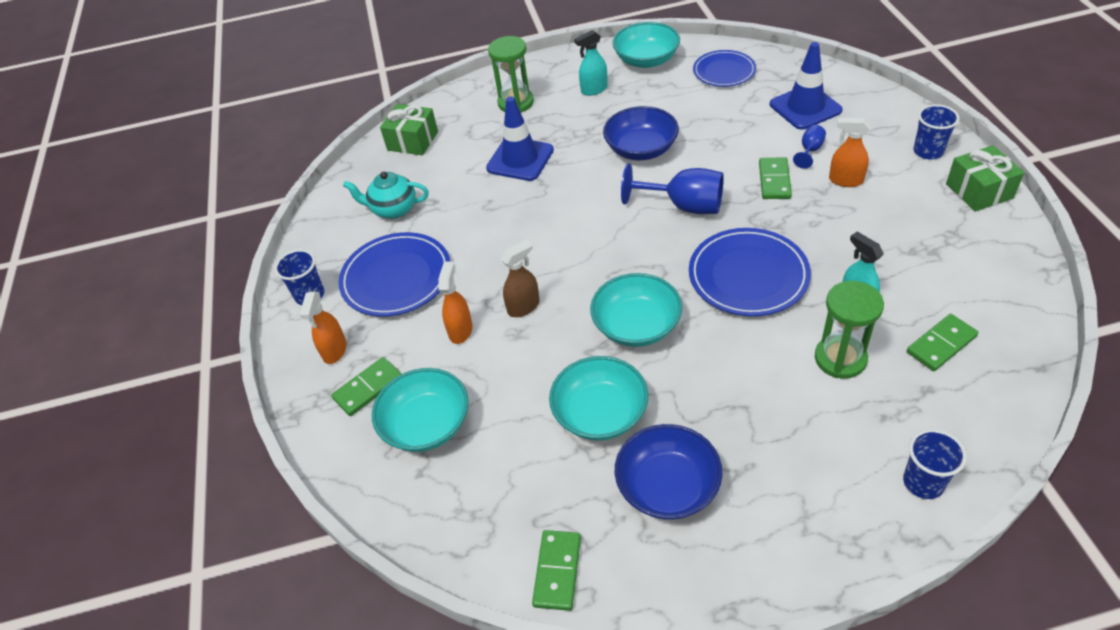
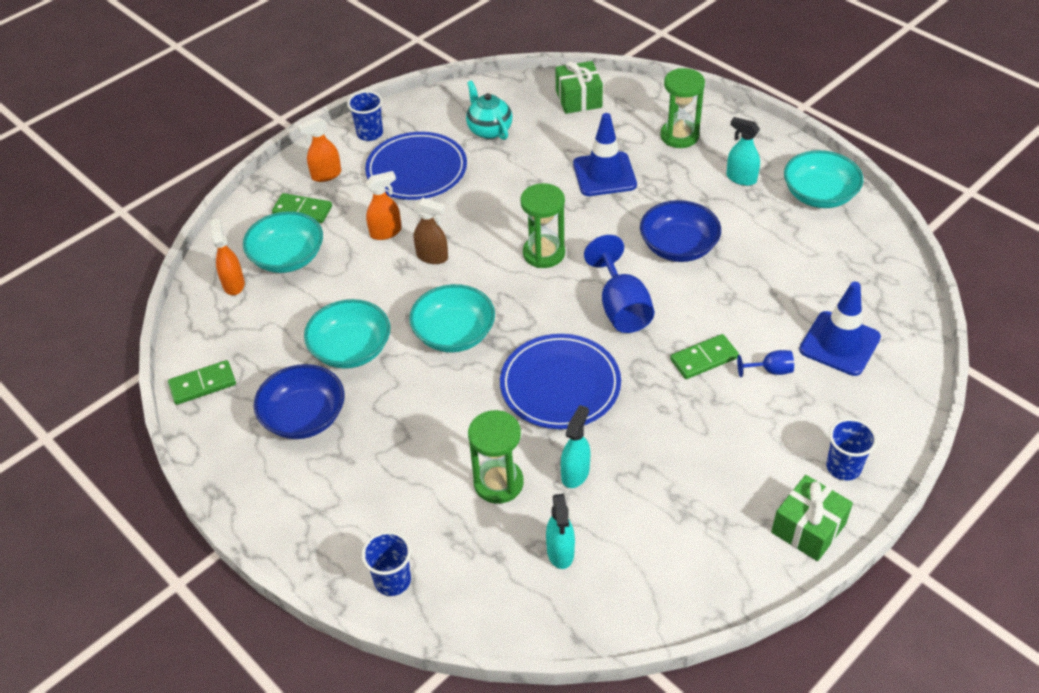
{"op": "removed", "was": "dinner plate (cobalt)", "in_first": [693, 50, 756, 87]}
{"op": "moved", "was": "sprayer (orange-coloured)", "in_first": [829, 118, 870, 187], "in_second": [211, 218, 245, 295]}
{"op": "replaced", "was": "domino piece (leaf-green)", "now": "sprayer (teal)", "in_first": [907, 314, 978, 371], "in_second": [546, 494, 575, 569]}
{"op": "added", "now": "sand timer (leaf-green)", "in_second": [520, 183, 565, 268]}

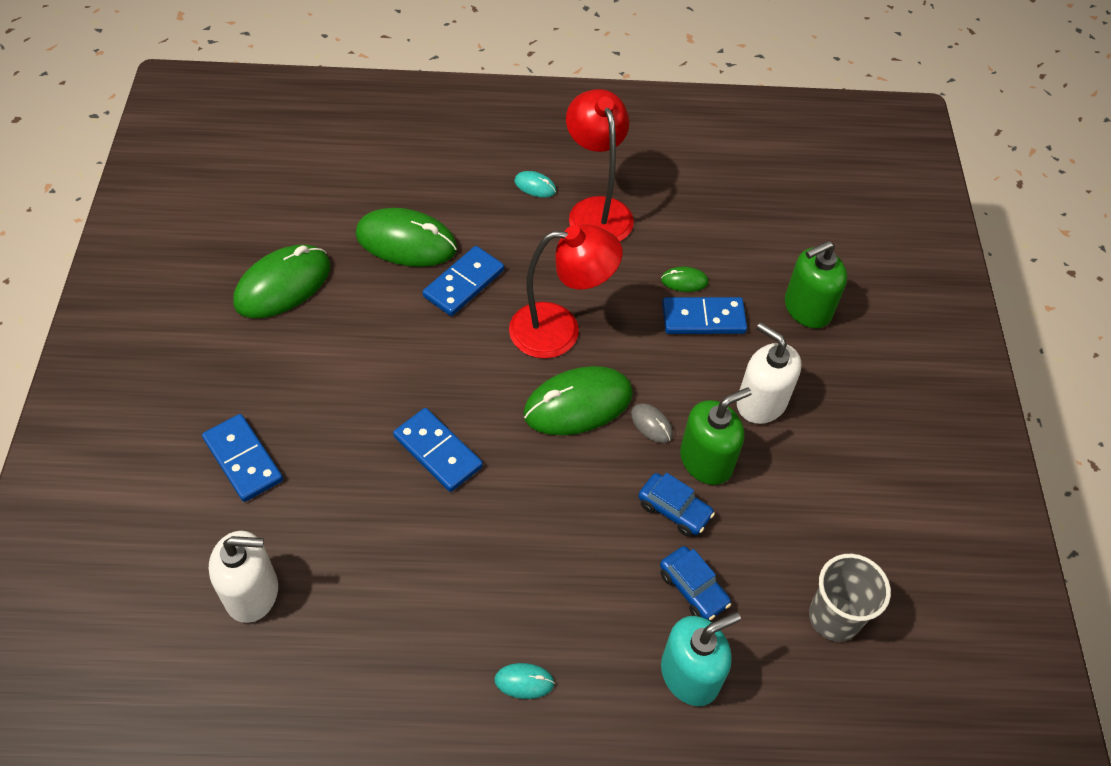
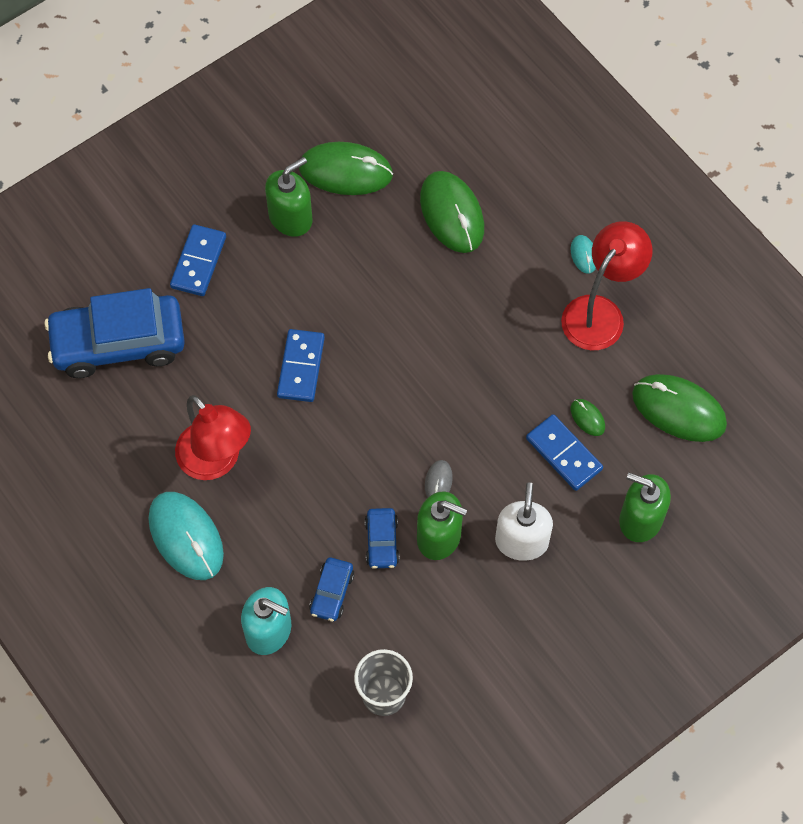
{"op": "replaced", "was": "soap pump (pure white)", "now": "car (cobalt)", "in_first": [209, 531, 278, 623], "in_second": [44, 288, 185, 378]}
{"op": "removed", "was": "domino piece (cobalt)", "in_first": [423, 246, 504, 316]}
{"op": "resized", "was": "computer mouse (teal)", "in_first": [494, 663, 555, 699], "in_second": [148, 492, 224, 580], "ratio": 2.23}
{"op": "moved", "was": "reading lamp (crimson)", "in_first": [509, 224, 623, 359], "in_second": [175, 395, 251, 480]}
{"op": "moved", "was": "computer mouse (leaf-green)", "in_first": [523, 366, 633, 435], "in_second": [632, 374, 727, 442]}
{"op": "added", "now": "soap pump (leaf-green)", "in_second": [265, 157, 312, 237]}

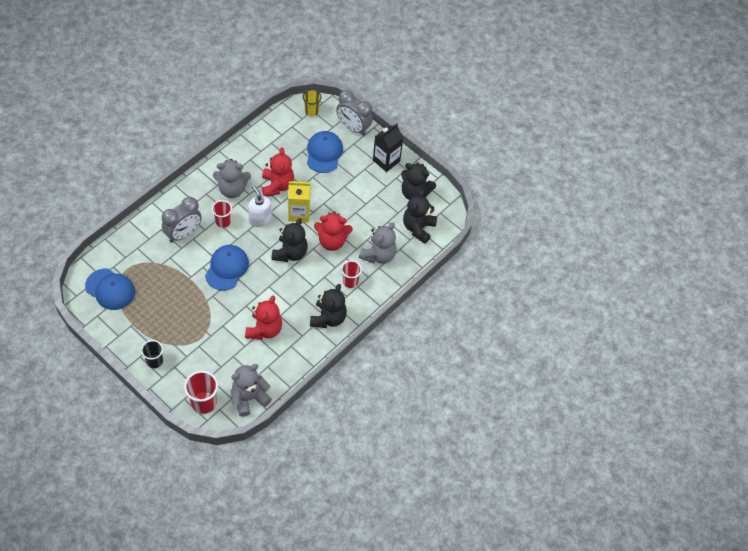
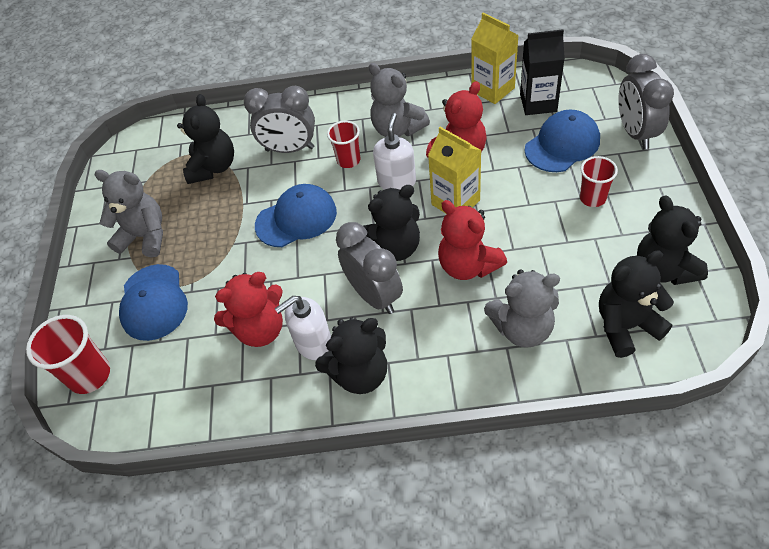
{"op": "moved", "was": "cap (cobalt)", "in_first": [85, 269, 135, 310], "in_second": [119, 264, 188, 341]}
{"op": "removed", "was": "tumbler (jet-black)", "in_first": [141, 340, 163, 368]}
{"op": "moved", "was": "teddy (ash-grey)", "in_first": [231, 364, 272, 417], "in_second": [94, 170, 163, 257]}
{"op": "removed", "was": "tumbler (bright yellow)", "in_first": [303, 89, 322, 116]}
{"op": "moved", "was": "tumbler (crimson)", "in_first": [341, 260, 362, 288], "in_second": [580, 156, 618, 207]}
{"op": "moved", "was": "juice carton (jet-black)", "in_first": [373, 124, 404, 172], "in_second": [520, 29, 565, 115]}
{"op": "added", "now": "teddy (jet-black)", "in_second": [177, 94, 234, 184]}
{"op": "added", "now": "soap pump (pure white)", "in_second": [275, 296, 331, 360]}
{"op": "added", "now": "alarm clock (ash-grey)", "in_second": [336, 222, 403, 314]}
{"op": "added", "now": "juice carton (bright yellow)", "in_second": [471, 13, 519, 104]}

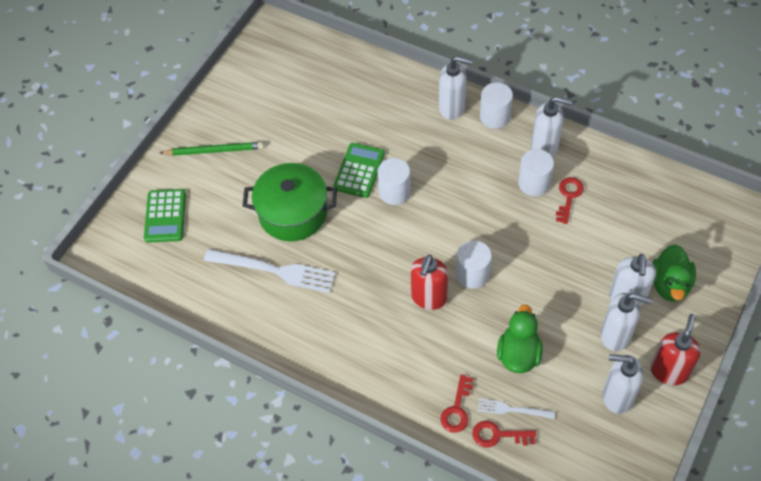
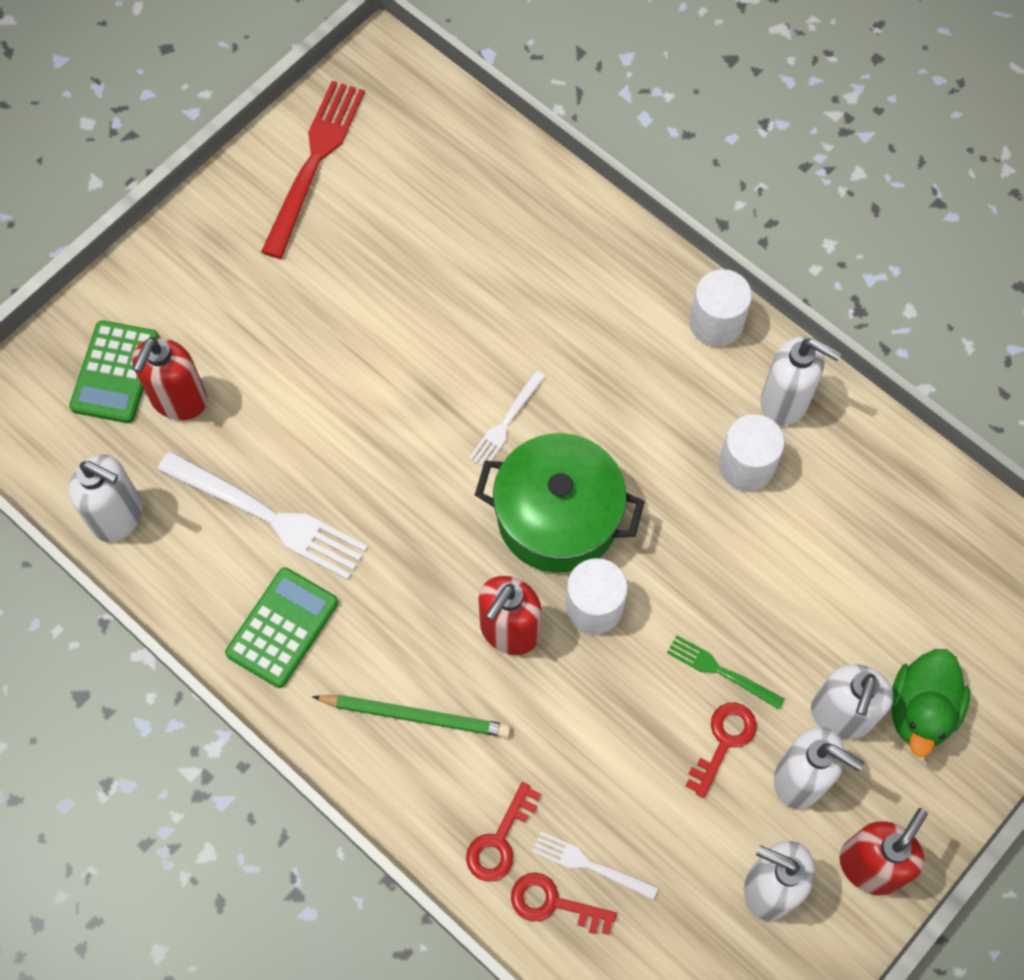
{"op": "moved", "was": "wooden pencil (leaf-green)", "in_first": [160, 142, 264, 156], "in_second": [312, 695, 511, 738]}
{"op": "moved", "was": "cooking pot (leaf-green)", "in_first": [242, 163, 337, 241], "in_second": [475, 433, 645, 573]}
{"op": "moved", "was": "calculator (leaf-green)", "in_first": [333, 143, 385, 198], "in_second": [225, 567, 338, 688]}
{"op": "replaced", "was": "cylinder shape (pure white)", "now": "fork (pure white)", "in_first": [377, 158, 411, 205], "in_second": [469, 370, 546, 466]}
{"op": "moved", "was": "soap pump (pure white)", "in_first": [439, 56, 473, 120], "in_second": [69, 455, 143, 542]}
{"op": "removed", "was": "duck (leaf-green)", "in_first": [497, 304, 543, 373]}
{"op": "moved", "was": "latchkey (crimson)", "in_first": [556, 177, 584, 224], "in_second": [686, 702, 757, 798]}
{"op": "added", "now": "soap pump (crimson)", "in_second": [132, 337, 207, 420]}
{"op": "added", "now": "fork (crimson)", "in_second": [261, 81, 365, 259]}
{"op": "added", "now": "fork (leaf-green)", "in_second": [667, 635, 785, 710]}

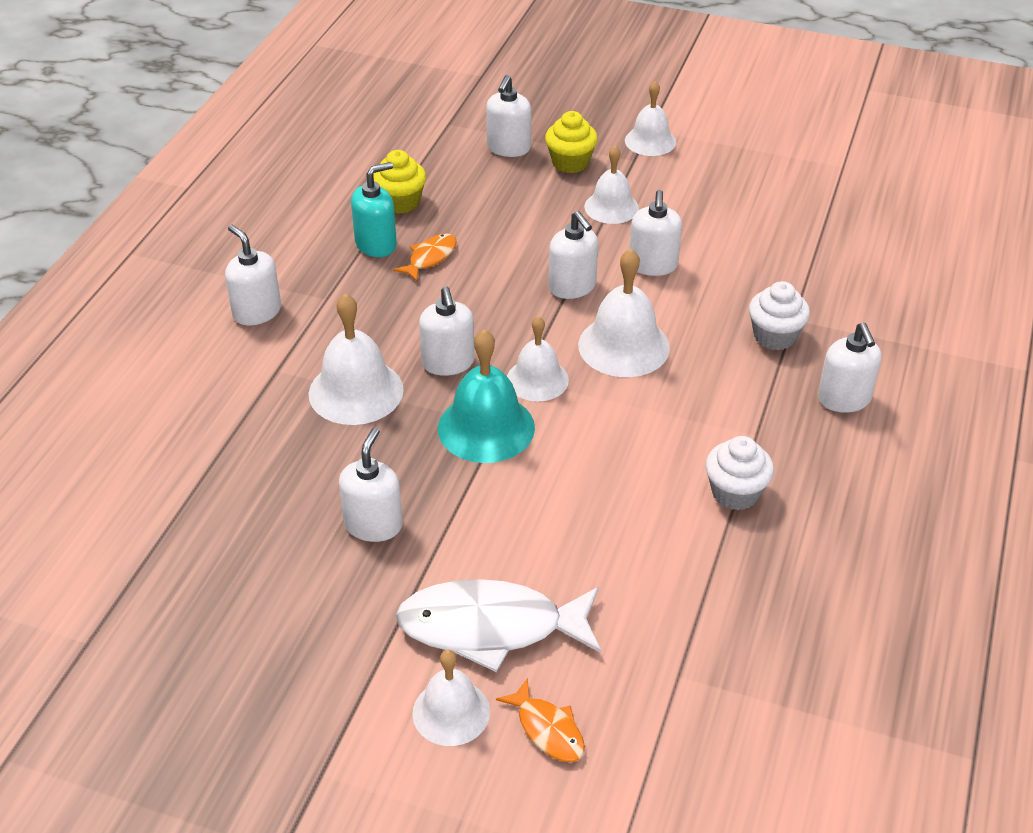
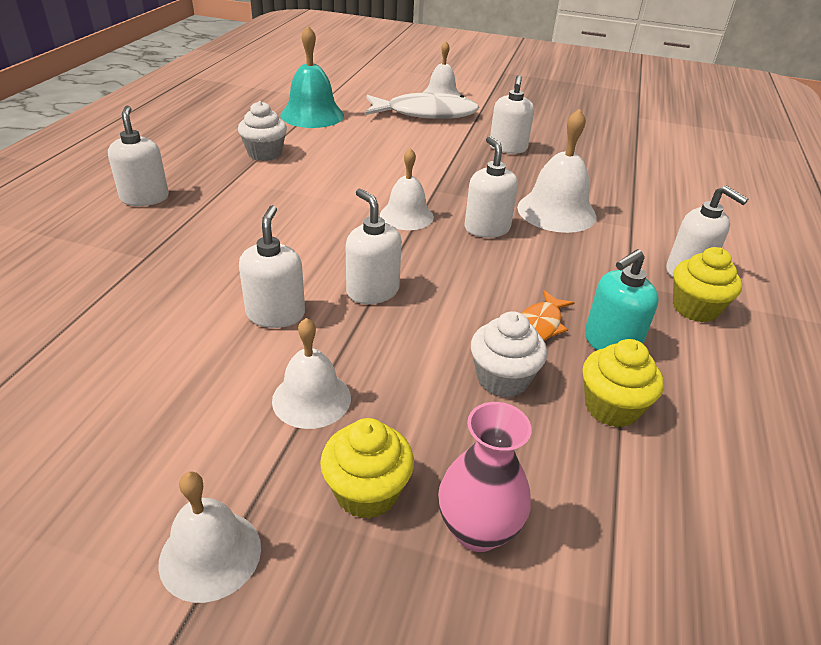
{"op": "moved", "was": "bell (teal)", "in_first": [438, 329, 535, 463], "in_second": [280, 26, 344, 128]}
{"op": "replaced", "was": "soap pump (pure white)", "now": "tall vase (rosy)", "in_first": [486, 75, 531, 157], "in_second": [438, 402, 532, 552]}
{"op": "removed", "was": "fish (orange-coloured)", "in_first": [496, 678, 585, 762]}
{"op": "removed", "was": "bell (pure white)", "in_first": [578, 249, 670, 377]}
{"op": "moved", "was": "fairy cake (pure white)", "in_first": [749, 281, 810, 350], "in_second": [471, 311, 547, 398]}
{"op": "added", "now": "fairy cake (bright yellow)", "in_second": [673, 247, 742, 322]}

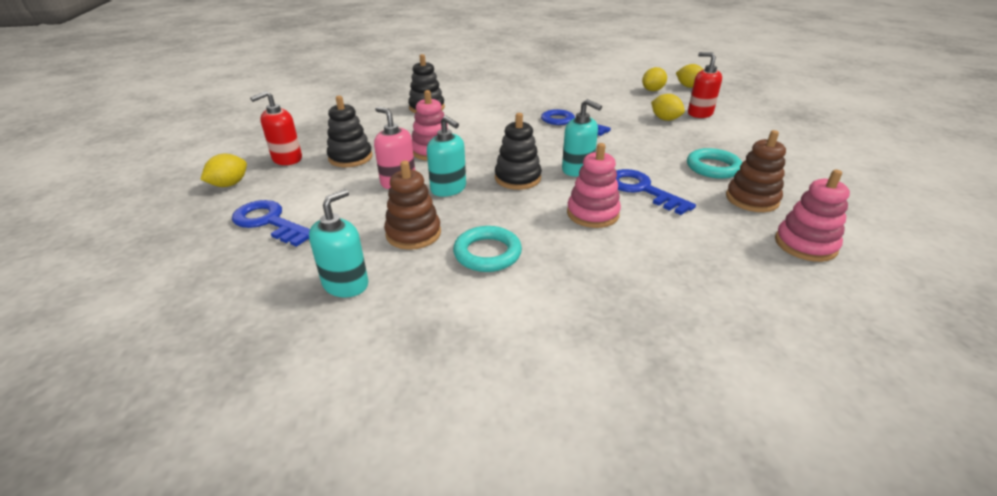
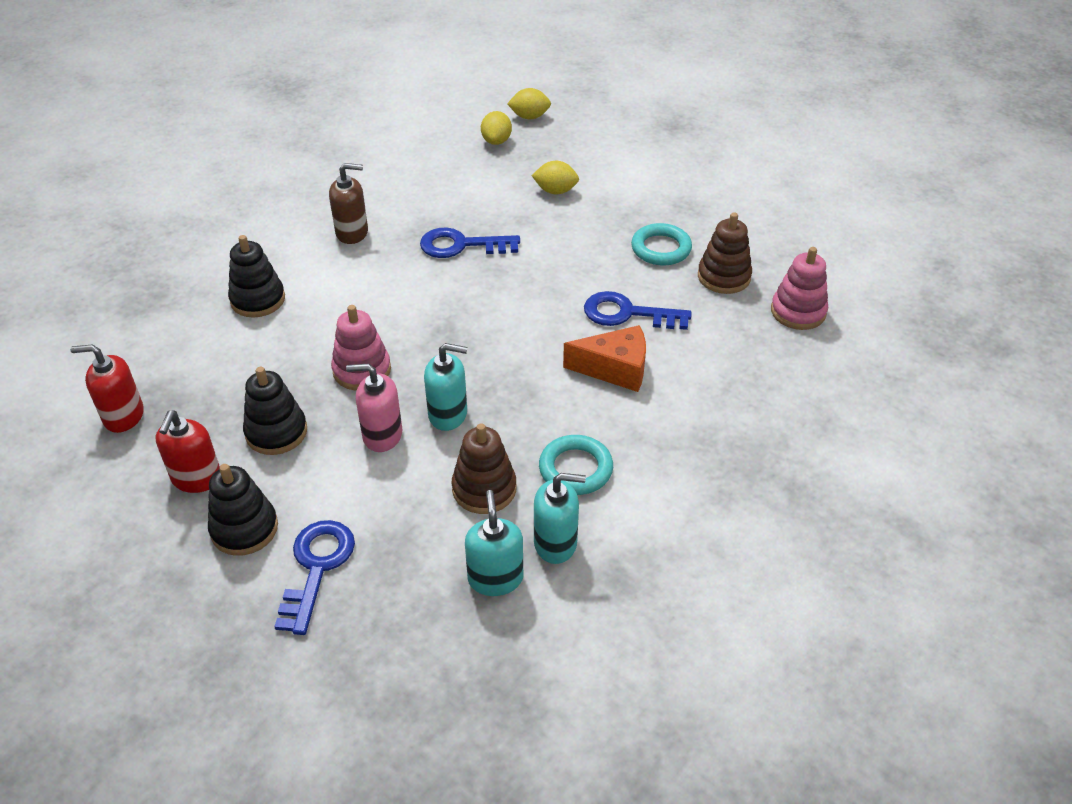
{"op": "removed", "was": "lemon (bright yellow)", "in_first": [200, 154, 247, 187]}
{"op": "turned", "was": "latchkey (cobalt)", "in_first": [232, 200, 310, 247], "in_second": [274, 520, 355, 635], "clockwise": 105}
{"op": "moved", "was": "ring stacker (jet-black)", "in_first": [495, 113, 542, 190], "in_second": [208, 464, 278, 556]}
{"op": "moved", "was": "soap pump (teal)", "in_first": [562, 99, 602, 176], "in_second": [534, 473, 586, 564]}
{"op": "replaced", "was": "ring stacker (rosy)", "now": "cheese wedge (orange-coloured)", "in_first": [567, 143, 621, 228], "in_second": [563, 325, 646, 392]}
{"op": "moved", "was": "soap pump (crimson)", "in_first": [688, 52, 722, 118], "in_second": [70, 344, 144, 433]}
{"op": "added", "now": "soap pump (russet)", "in_second": [329, 163, 368, 244]}

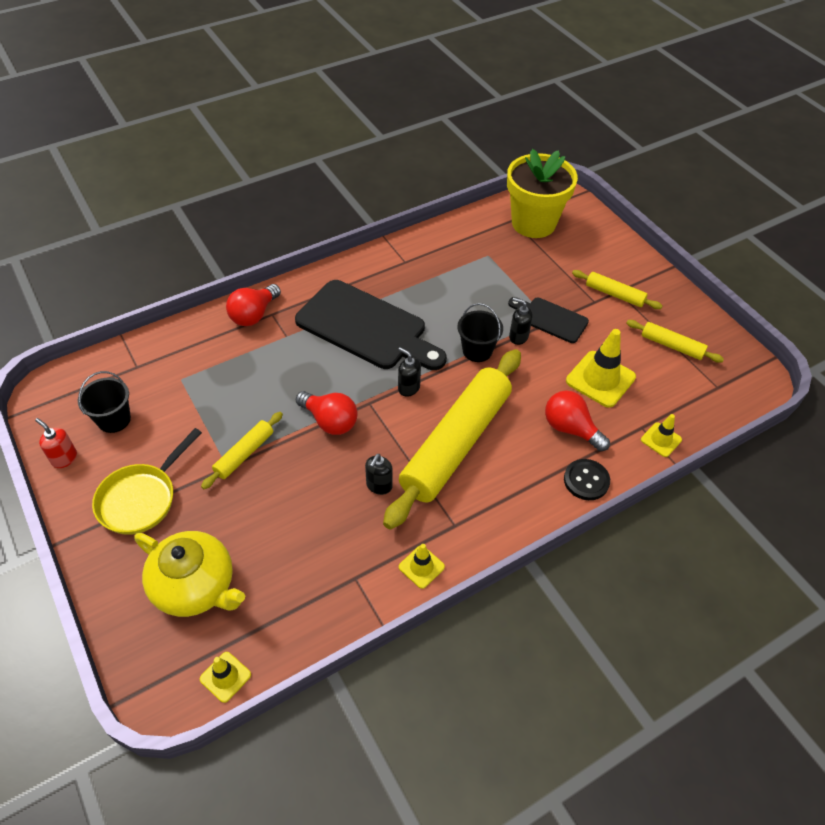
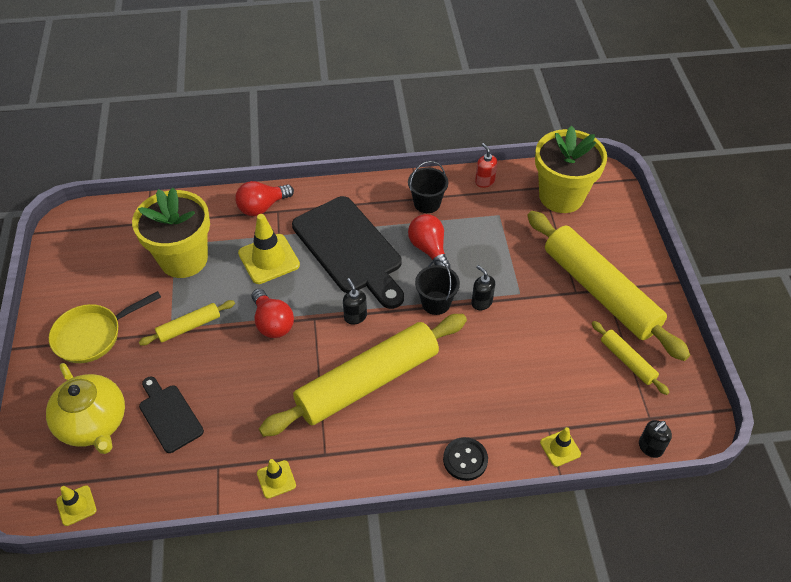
{"op": "moved", "was": "soap pump (crimson)", "in_first": [35, 418, 77, 468], "in_second": [475, 143, 497, 188]}
{"op": "moved", "was": "sand bucket (jet-black)", "in_first": [78, 371, 131, 433], "in_second": [408, 161, 448, 213]}
{"op": "moved", "was": "soap pump (jet-black)", "in_first": [365, 454, 393, 495], "in_second": [639, 420, 672, 458]}
{"op": "moved", "was": "chopping board (jet-black)", "in_first": [508, 297, 589, 343], "in_second": [139, 377, 204, 453]}
{"op": "moved", "was": "bulb (crimson)", "in_first": [545, 390, 610, 451], "in_second": [408, 214, 450, 268]}
{"op": "moved", "was": "safety cone (bright yellow)", "in_first": [566, 329, 636, 408], "in_second": [238, 214, 300, 284]}
{"op": "resized", "was": "rolling pin (bright yellow)", "in_first": [572, 270, 662, 309], "in_second": [527, 211, 690, 361], "ratio": 2.25}
{"op": "added", "now": "potted plant (bright yellow)", "in_second": [132, 188, 210, 278]}

